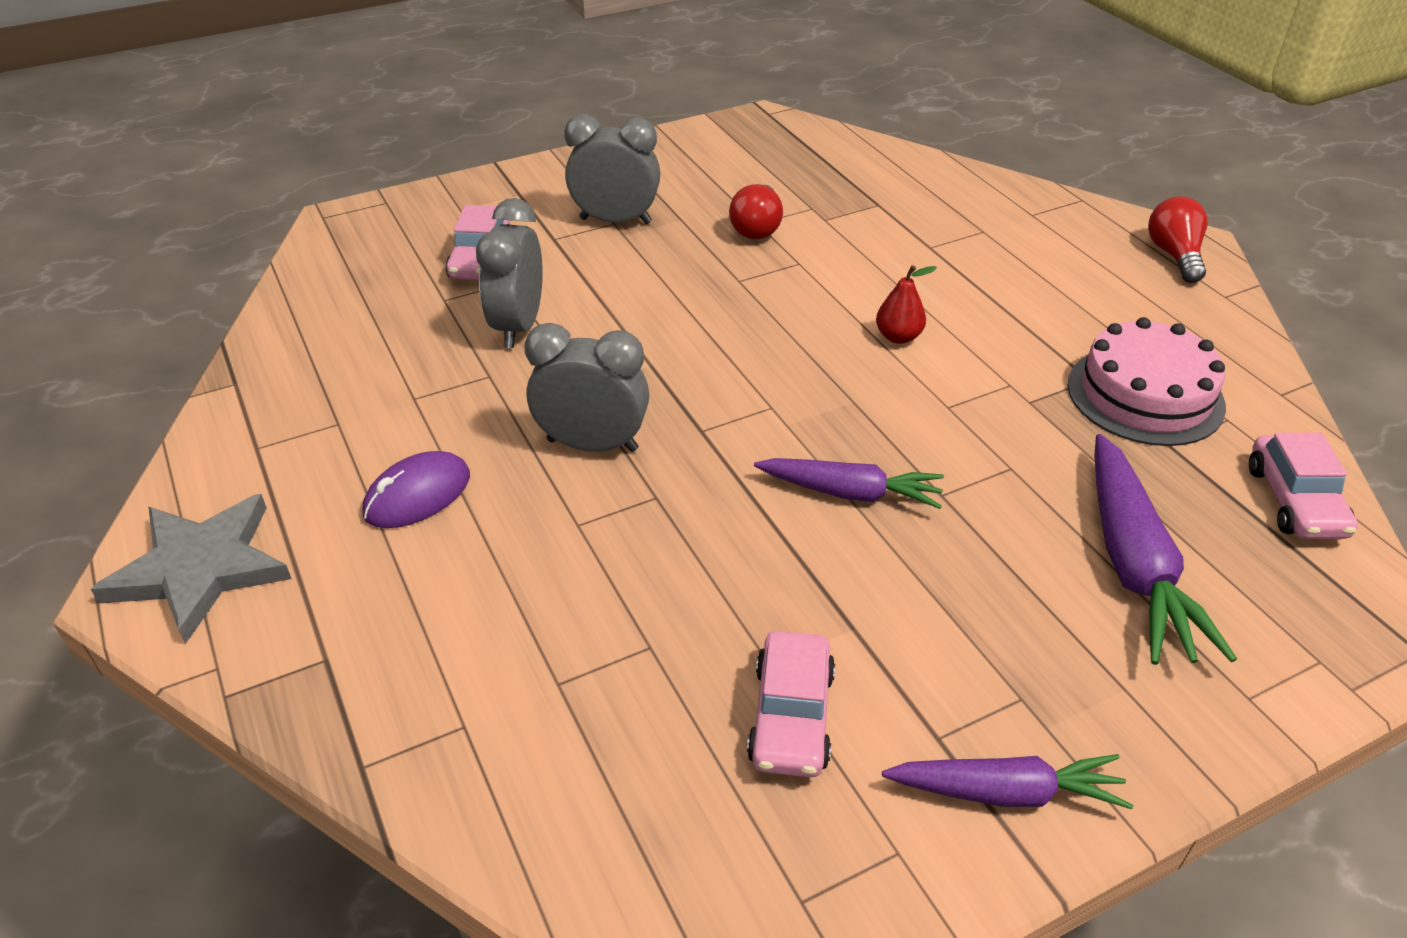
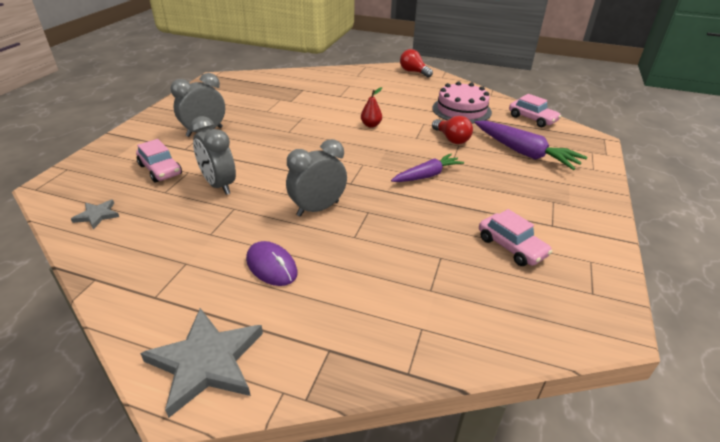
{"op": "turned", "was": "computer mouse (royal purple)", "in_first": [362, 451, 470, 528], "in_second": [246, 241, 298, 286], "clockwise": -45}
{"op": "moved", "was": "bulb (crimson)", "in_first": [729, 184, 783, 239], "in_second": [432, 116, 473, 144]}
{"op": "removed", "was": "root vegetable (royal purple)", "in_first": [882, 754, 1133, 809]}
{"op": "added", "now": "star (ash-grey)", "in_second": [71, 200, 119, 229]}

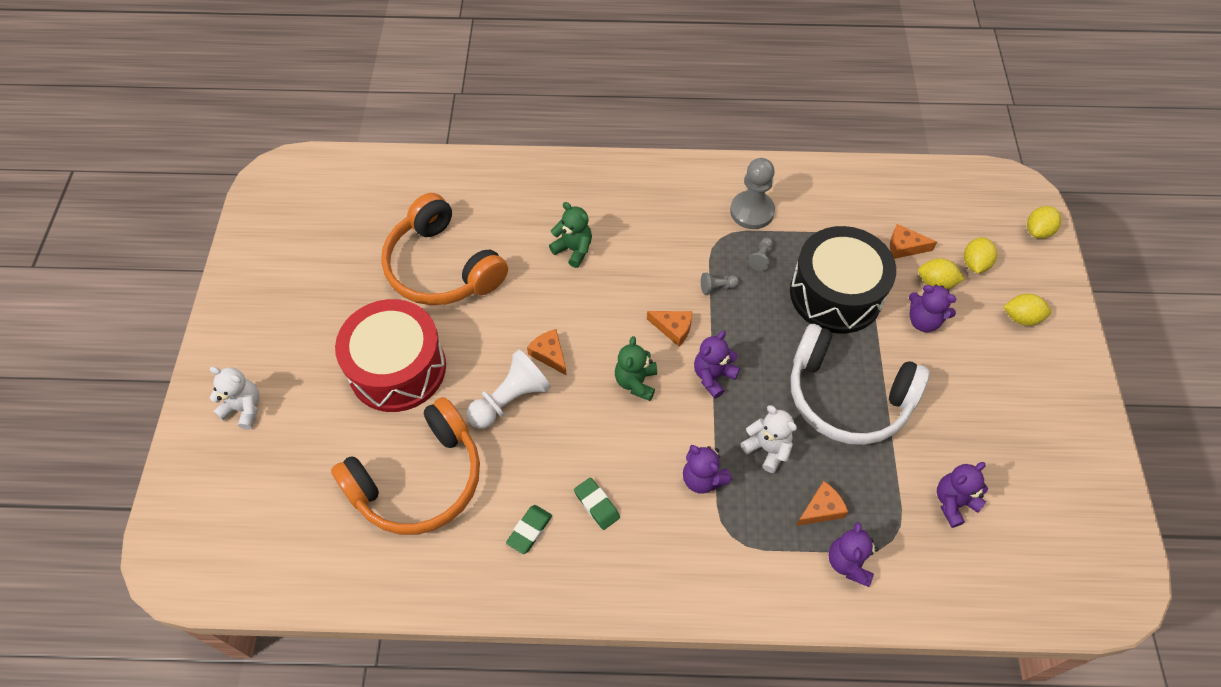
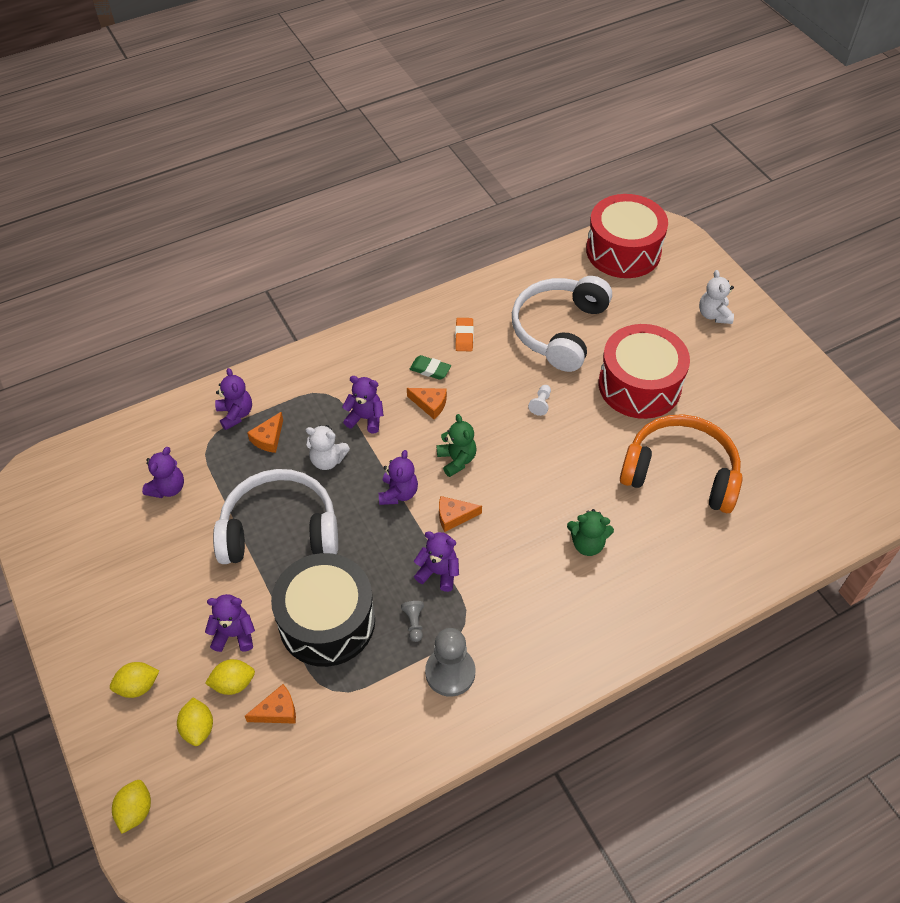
{"op": "turned", "was": "teddy (pure white)", "in_first": [210, 367, 260, 429], "in_second": [699, 270, 734, 324], "clockwise": 90}
{"op": "recoloured", "was": "over-ear headphones (orange-coloured)", "now": "over-ear headphones (pure white)", "in_first": [331, 397, 480, 535], "in_second": [512, 276, 612, 372]}
{"op": "resized", "was": "chess pawn (pure white)", "in_first": [466, 350, 551, 429], "in_second": [528, 385, 551, 416], "ratio": 0.47}
{"op": "recoloured", "was": "gum eraser (leaf-green)", "now": "gum eraser (orange-coloured)", "in_first": [506, 505, 552, 554], "in_second": [455, 318, 474, 351]}
{"op": "moved", "was": "cheese wedge (orange-coloured)", "in_first": [527, 329, 567, 376], "in_second": [407, 388, 447, 419]}
{"op": "replaced", "was": "chess pawn (ash-grey)", "now": "teddy (royal purple)", "in_first": [701, 273, 739, 295], "in_second": [414, 531, 459, 592]}
{"op": "added", "now": "drum (crimson)", "in_second": [586, 194, 668, 278]}

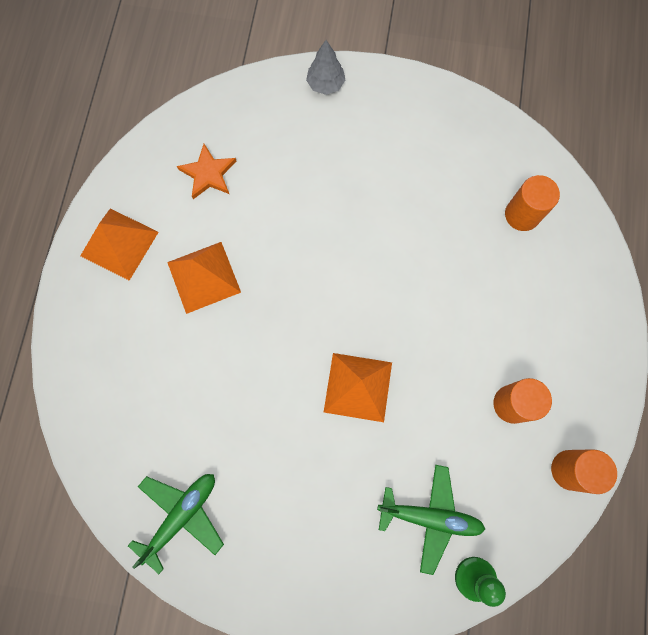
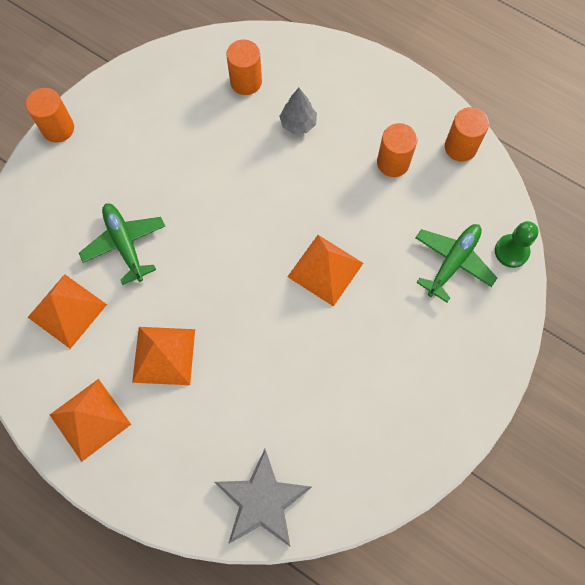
{"op": "moved", "was": "toy plane (leaf-green)", "in_first": [128, 474, 224, 574], "in_second": [79, 203, 165, 285]}
{"op": "replaced", "was": "star (orange-coloured)", "now": "pyramid (orange-coloured)", "in_first": [177, 144, 236, 199], "in_second": [28, 274, 107, 349]}
{"op": "moved", "was": "tree (ash-grey)", "in_first": [306, 40, 345, 95], "in_second": [279, 88, 317, 134]}
{"op": "added", "now": "cylinder shape (orange-coloured)", "in_second": [26, 88, 74, 142]}
{"op": "added", "now": "star (ash-grey)", "in_second": [215, 449, 312, 546]}

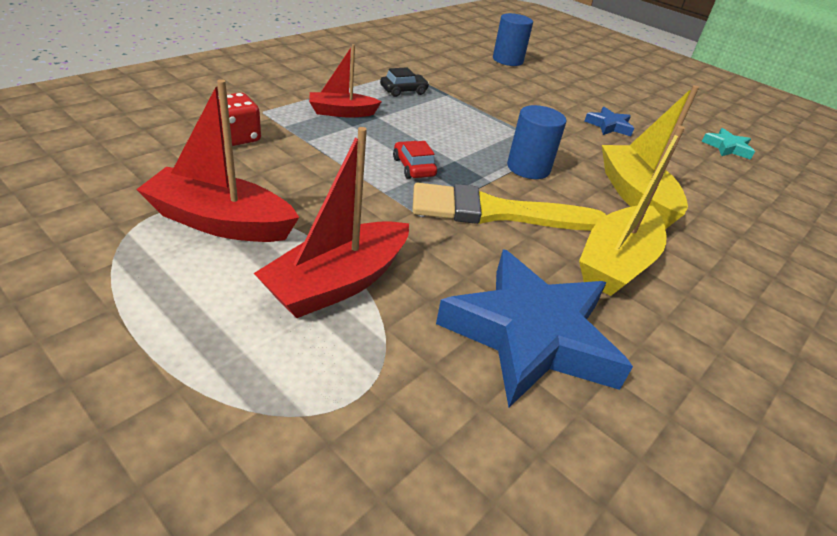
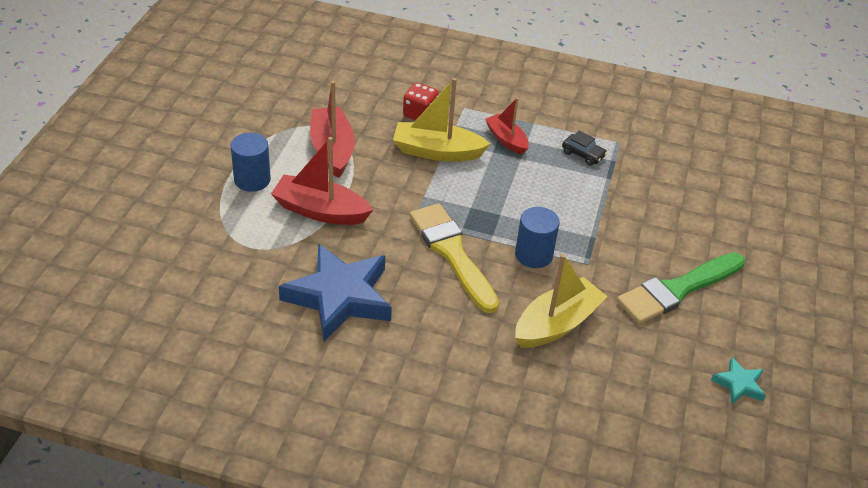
{"op": "removed", "was": "car (crimson)", "in_first": [393, 141, 437, 179]}
{"op": "moved", "was": "cylinder shape (cobalt)", "in_first": [493, 13, 533, 66], "in_second": [231, 133, 271, 192]}
{"op": "moved", "was": "boat (bright yellow)", "in_first": [579, 125, 685, 296], "in_second": [393, 78, 490, 162]}
{"op": "replaced", "was": "star (cobalt)", "now": "brush (leaf-green)", "in_first": [584, 107, 634, 136], "in_second": [617, 253, 745, 324]}

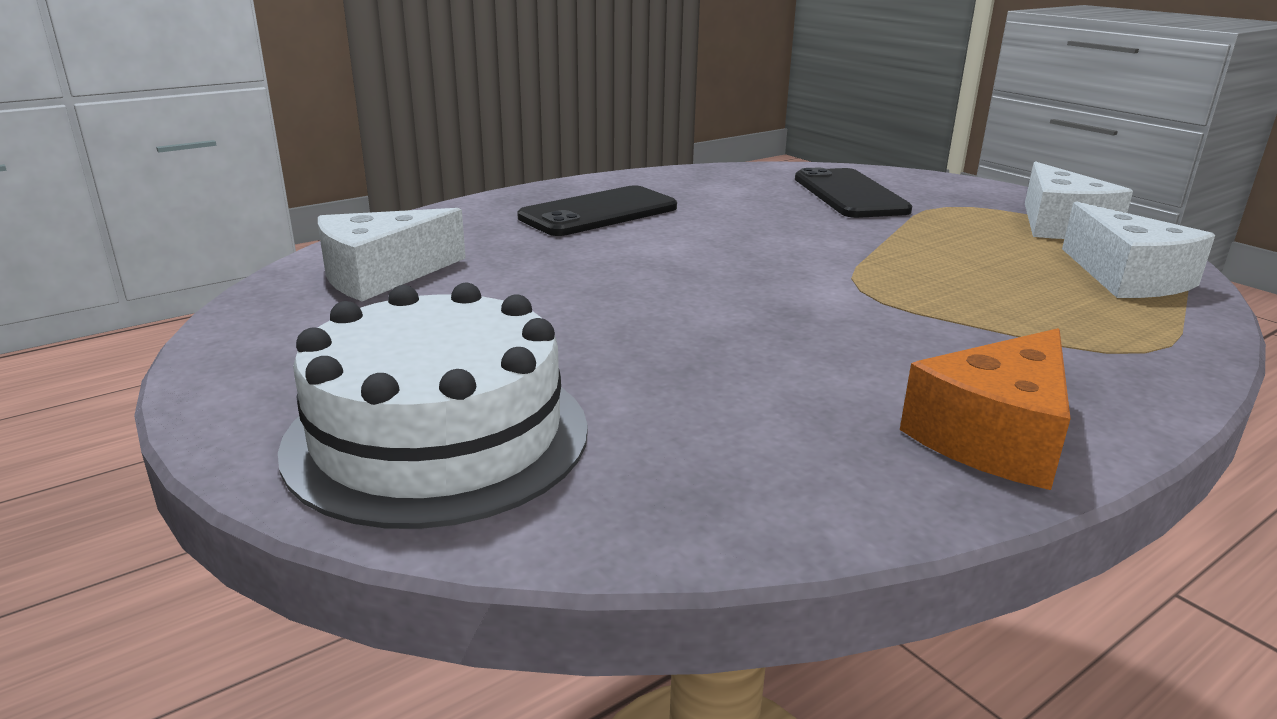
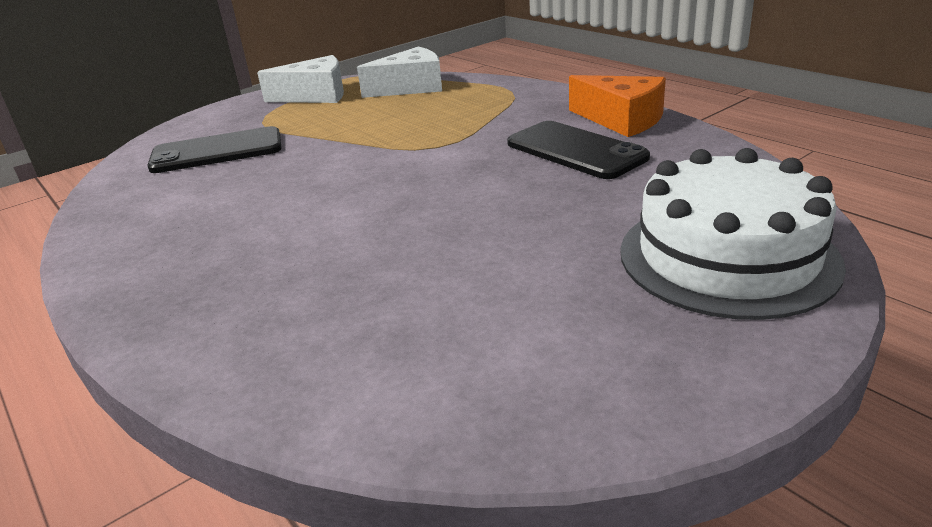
{"op": "removed", "was": "cheese wedge (pure white)", "in_first": [318, 208, 466, 301]}
{"op": "moved", "was": "phone (jet-black)", "in_first": [517, 185, 677, 236], "in_second": [507, 121, 650, 179]}

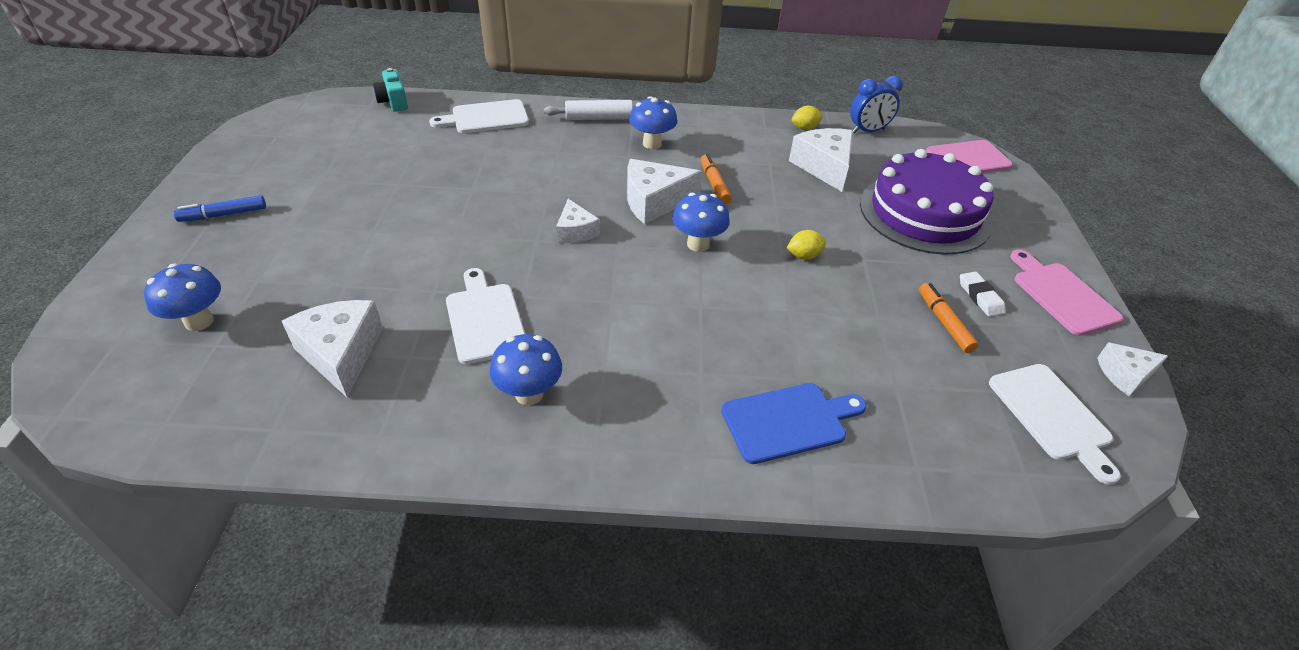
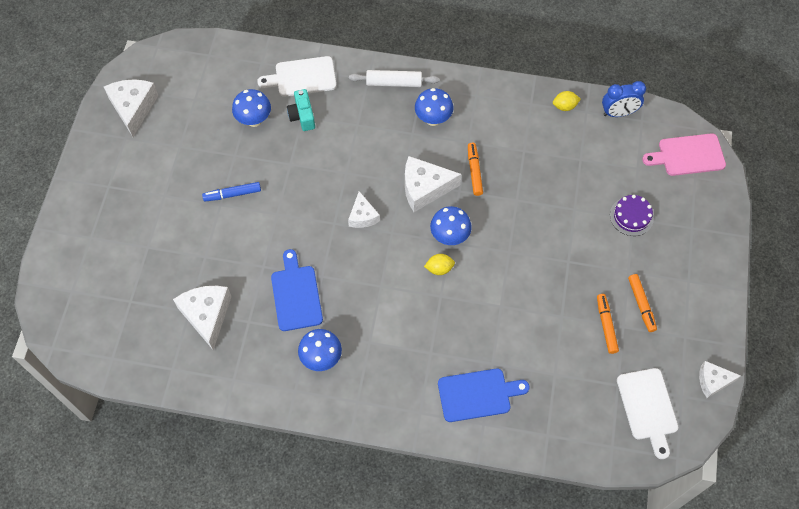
{"op": "moved", "was": "fungus (cobalt)", "in_first": [144, 264, 221, 331], "in_second": [232, 89, 271, 127]}
{"op": "moved", "was": "marker pen (cobalt)", "in_first": [174, 195, 266, 222], "in_second": [202, 182, 261, 201]}
{"op": "moved", "was": "photo camera (teal)", "in_first": [373, 68, 408, 111], "in_second": [287, 89, 315, 131]}
{"op": "recoloured", "was": "chopping board (pure white)", "now": "chopping board (cobalt)", "in_first": [446, 268, 525, 364], "in_second": [271, 249, 323, 331]}
{"op": "moved", "was": "lemon (bright yellow)", "in_first": [787, 230, 826, 260], "in_second": [424, 254, 455, 275]}
{"op": "moved", "was": "cheese wedge (pure white)", "in_first": [789, 128, 853, 192], "in_second": [104, 79, 159, 137]}
{"op": "resized", "was": "gateau (royal purple)", "in_first": [860, 149, 993, 255], "in_second": [610, 195, 654, 236], "ratio": 0.44}
{"op": "replaced", "was": "gum eraser (pure white)", "now": "marker pen (orange-coloured)", "in_first": [960, 271, 1005, 317], "in_second": [628, 274, 657, 332]}
{"op": "removed", "was": "chopping board (rosy)", "in_first": [1010, 250, 1123, 336]}

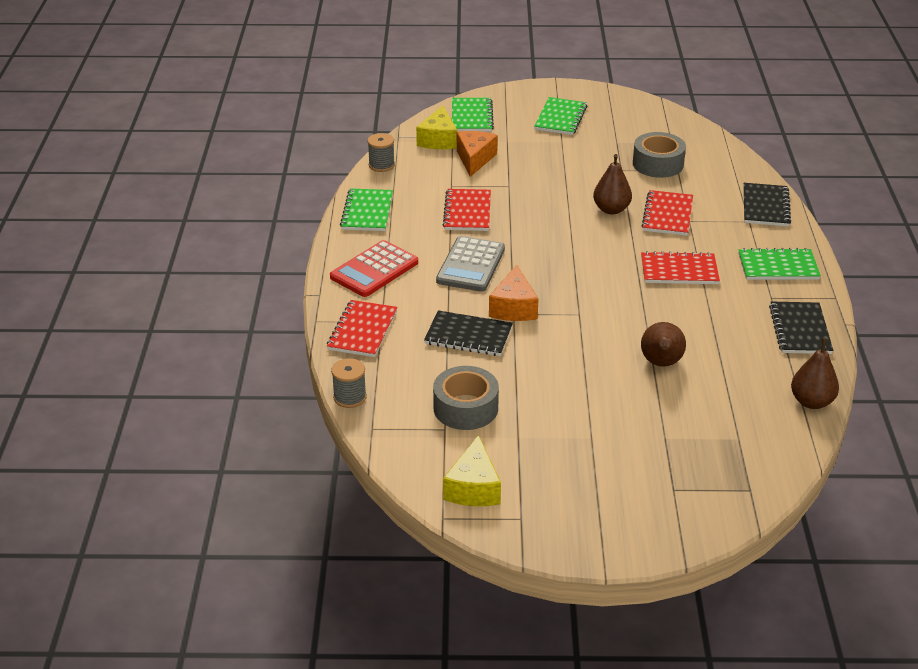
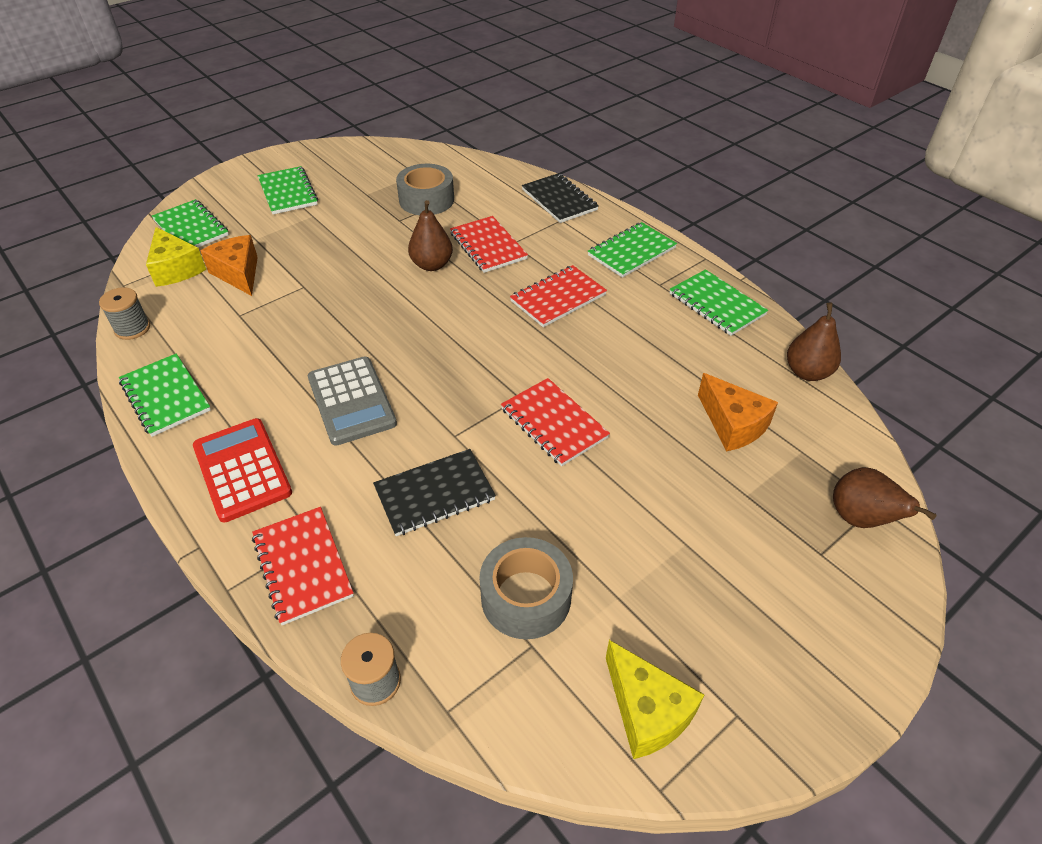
{"op": "turned", "was": "calculator (crimson)", "in_first": [330, 240, 418, 297], "in_second": [193, 418, 292, 522], "clockwise": 150}
{"op": "moved", "was": "notepad (crimson)", "in_first": [443, 189, 491, 231], "in_second": [501, 378, 610, 466]}
{"op": "moved", "was": "cheese wedge (orange-coloured)", "in_first": [489, 265, 538, 321], "in_second": [698, 373, 778, 452]}
{"op": "moved", "was": "pear (russet)", "in_first": [641, 322, 686, 367], "in_second": [833, 467, 937, 528]}
{"op": "recoloured", "was": "notepad (jet-black)", "now": "notepad (leaf-green)", "in_first": [769, 302, 833, 354], "in_second": [669, 269, 768, 336]}

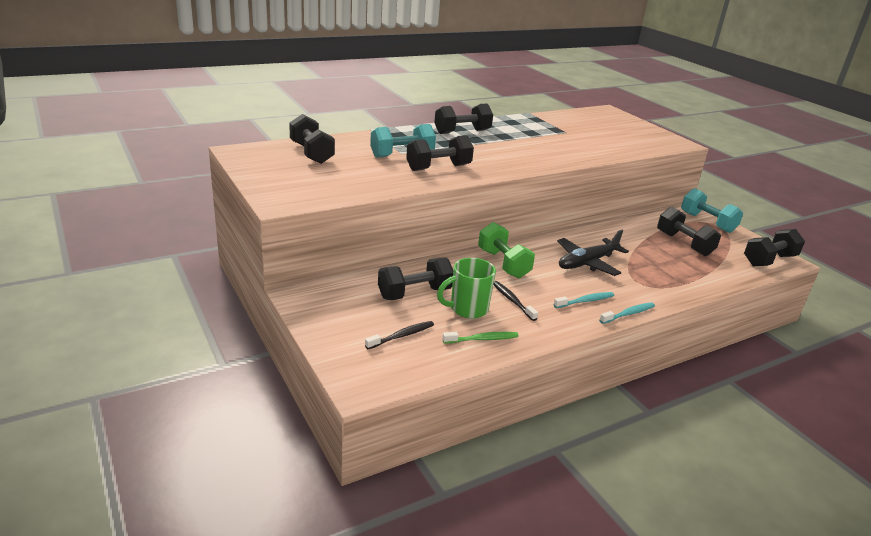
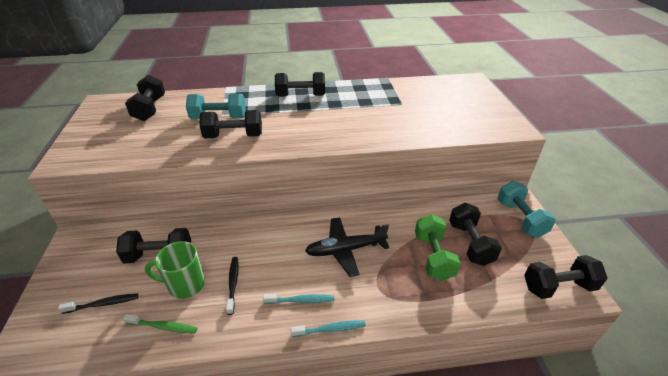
{"op": "moved", "was": "dumbbell (leaf-green)", "in_first": [478, 222, 535, 278], "in_second": [415, 214, 460, 281]}

